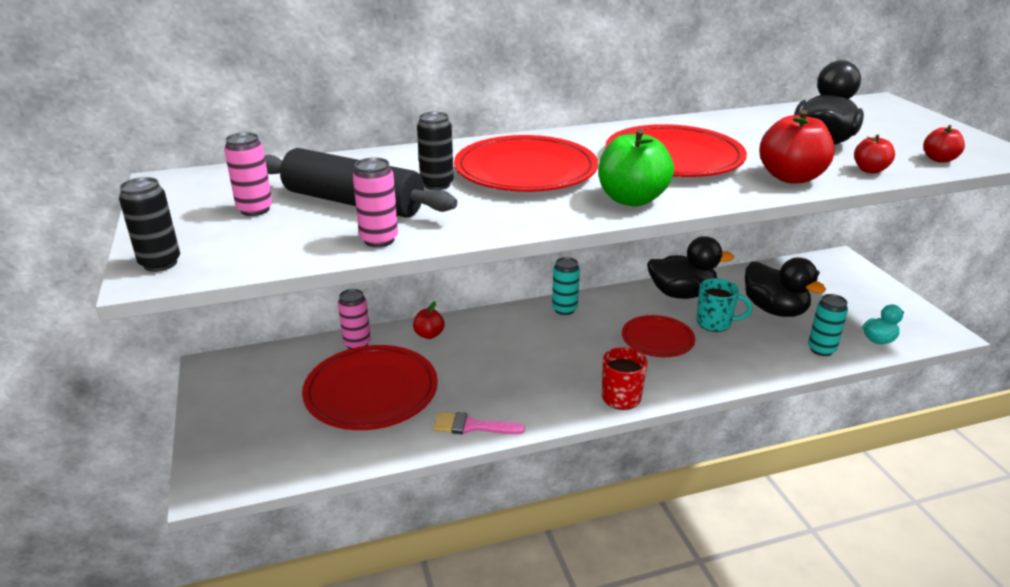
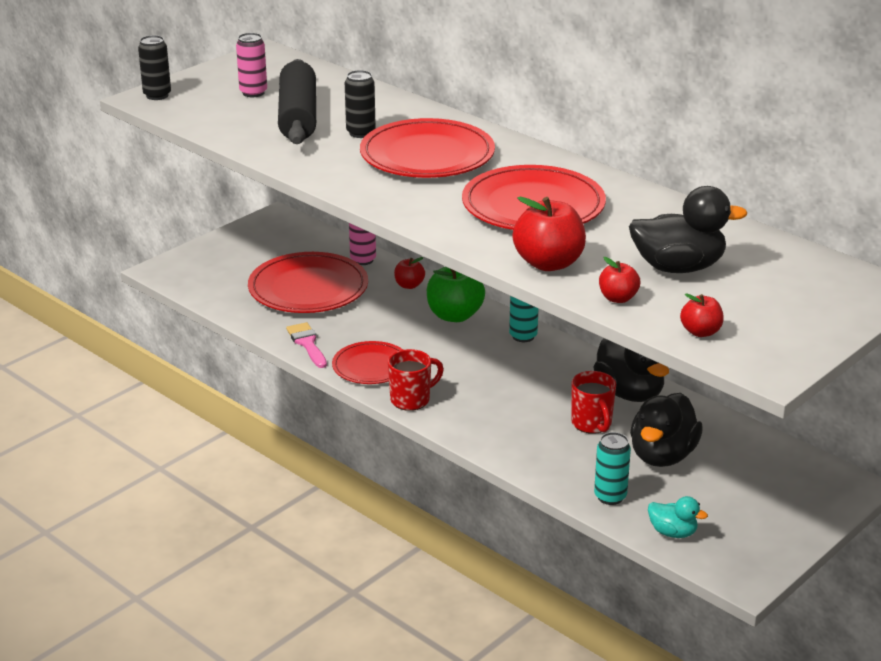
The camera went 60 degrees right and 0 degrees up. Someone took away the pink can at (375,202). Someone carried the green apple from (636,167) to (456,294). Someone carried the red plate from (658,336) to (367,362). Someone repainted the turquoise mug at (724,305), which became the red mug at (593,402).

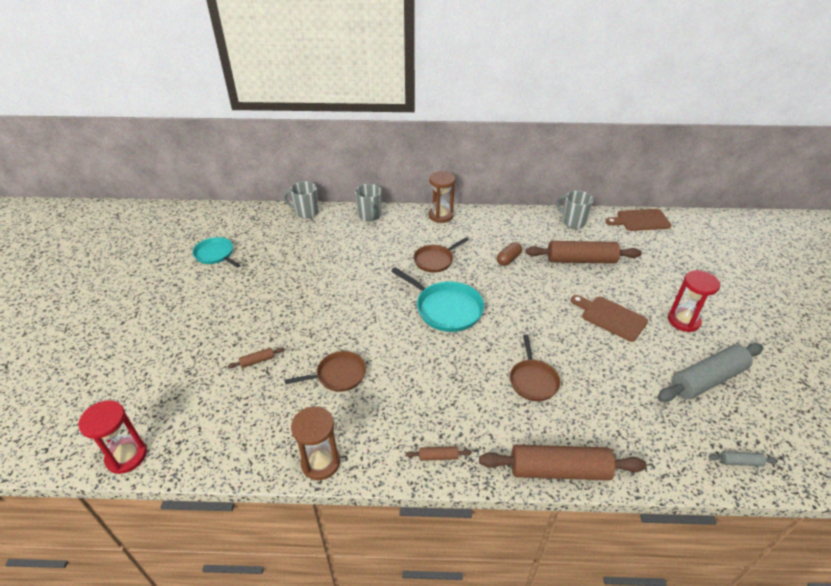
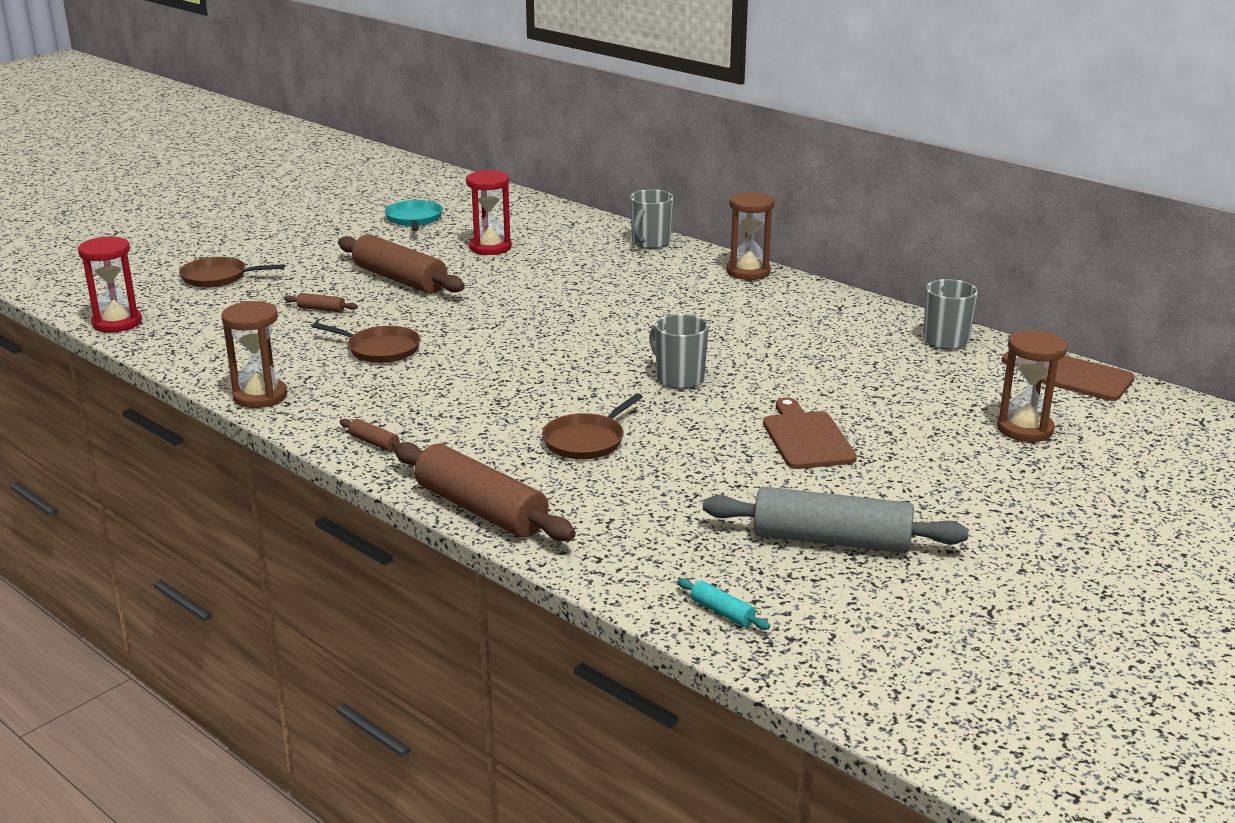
The camera went 40 degrees right and 15 degrees down. Someone carried the grey mug from (301,200) to (679,351). Someone took away the turquoise pan at (437,299). Someone carried the brown pan from (441,255) to (232,272). Someone took away the brown capsule at (509,254). Someone carried the brown rolling pin from (584,252) to (401,264). Someone carried the red hourglass from (694,301) to (489,212). Someone repainted the grey rolling pin at (743,458), which became the turquoise rolling pin at (723,604). Someone put down the brown hourglass at (1032,386).

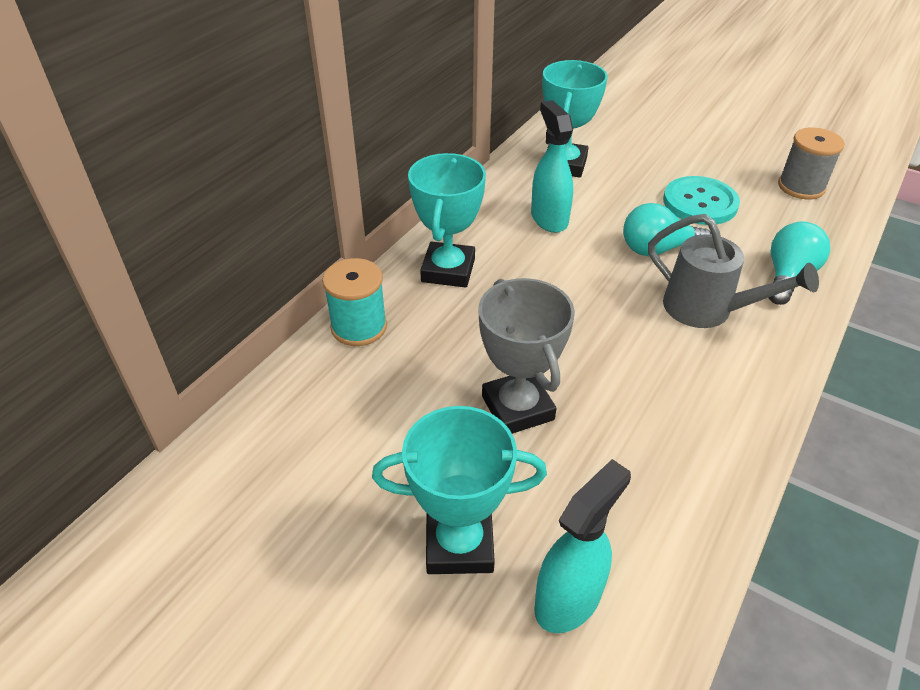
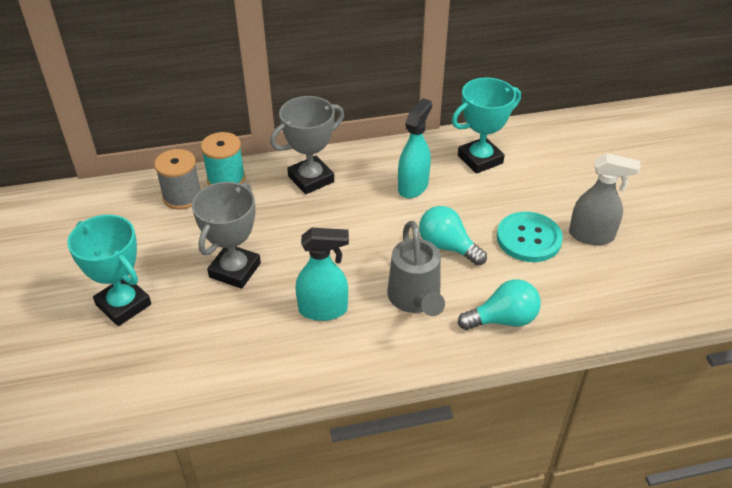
The camera went 45 degrees right and 0 degrees up. Someone repainted the turquoise trophy at (447,220), which became the grey trophy at (307,145). Someone carried the turquoise spray bottle from (582,546) to (322,274). Someone carried the grey spool from (811,163) to (177,179). Someone put down the grey spray bottle at (604,199).

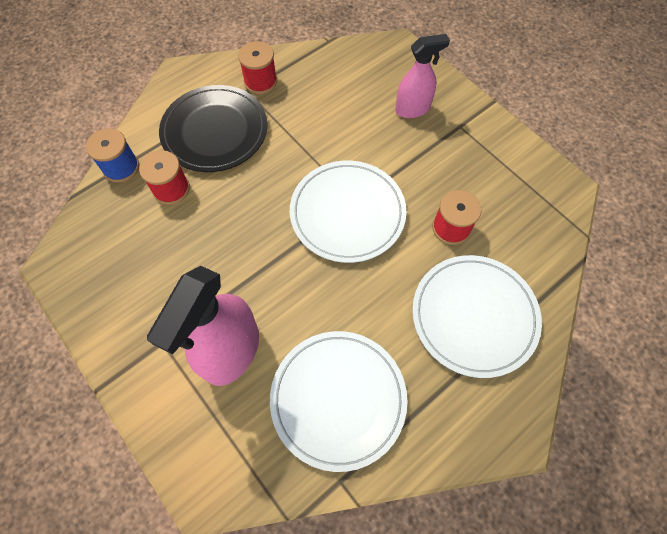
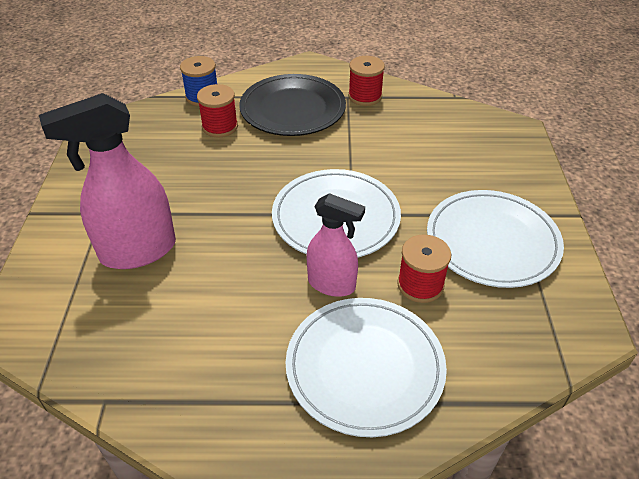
The camera went 40 degrees right and 20 degrees down. Someone carried the white plate from (338,401) to (495,239). Someone carried the pink spray bottle from (422,76) to (335,245).

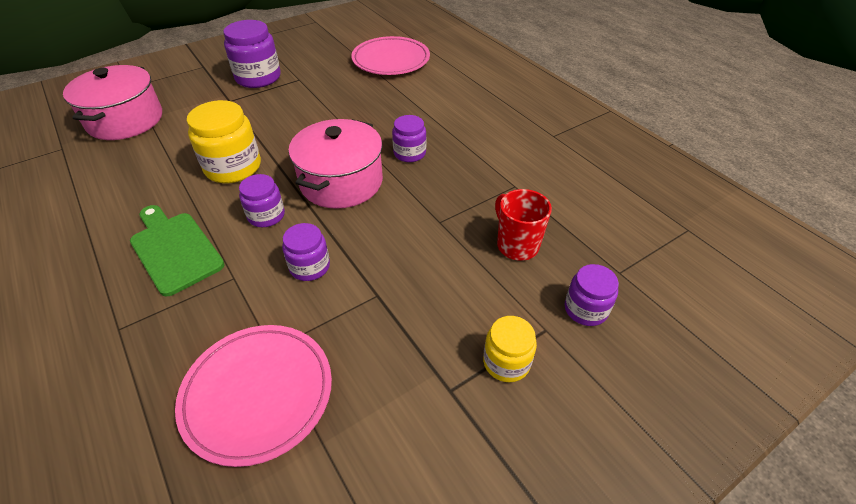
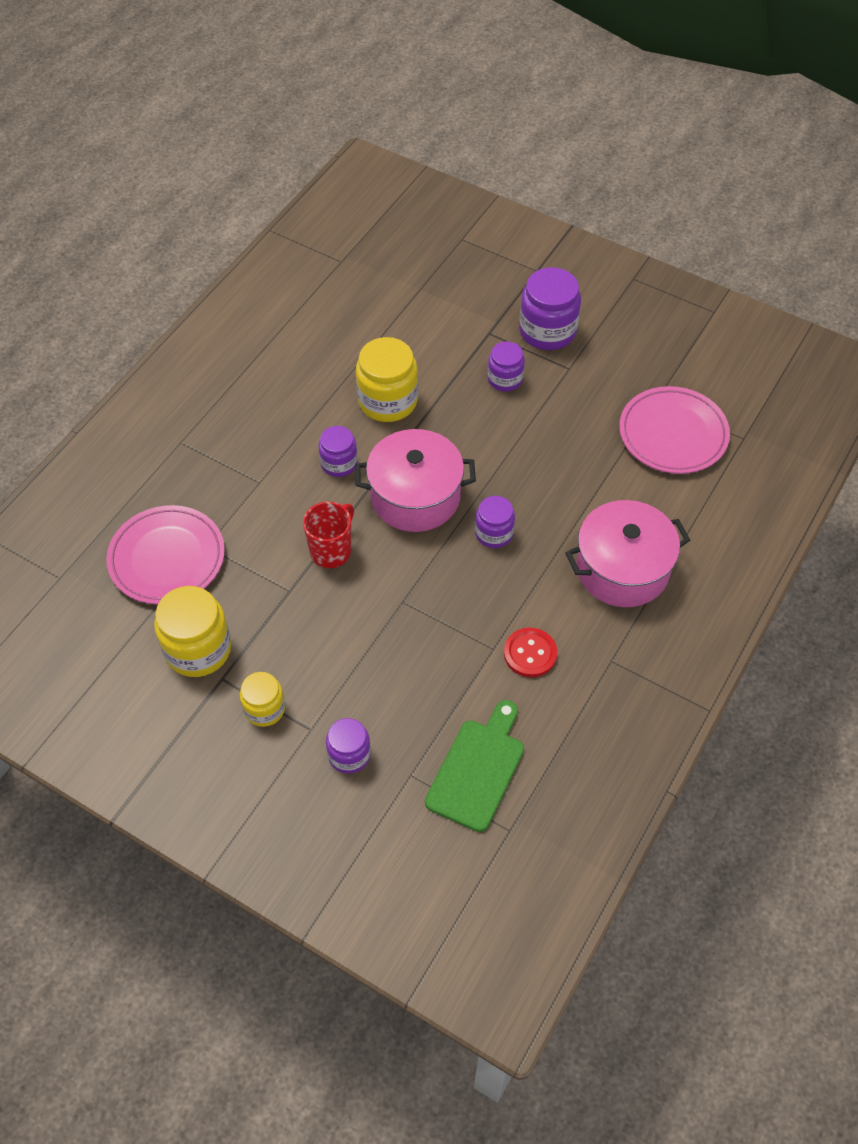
The camera went 65 degrees right and 10 degrees up. Someone carried the pink pot from (112,102) to (627,553). Someone carried the green cutting board from (177,250) to (474,766). Someone carried the purple jar from (306,252) to (506,366). Someone carried the red mug from (523,225) to (328,535). Someone put down the yellow jar at (192,631). Someone put down the red button at (530,652).

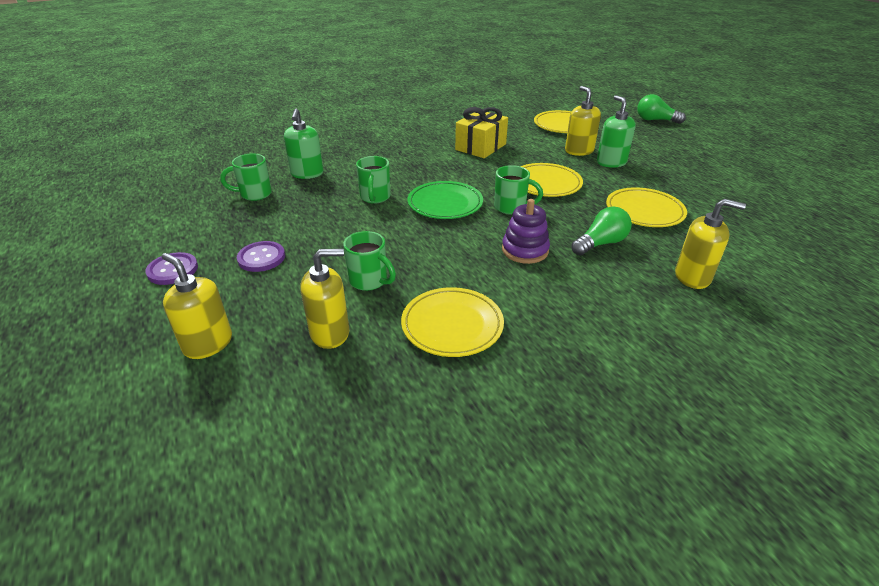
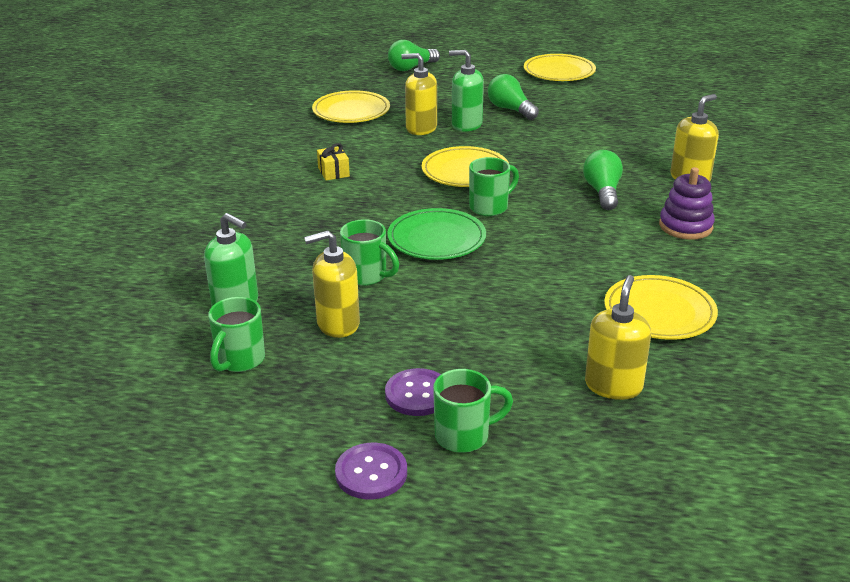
The camera went 55 degrees left and 5 degrees down. Someone carried the yellow soap dispenser from (197,306) to (332,284). Someone carried the green mug from (369,261) to (473,411). Someone scaled the yellow gift at (481,132) by 0.52. Someone carried the purple stacking toy from (526,231) to (687,203). Someone carried the yellow plate from (646,207) to (560,67). Someone put down the green light bulb at (513,97).

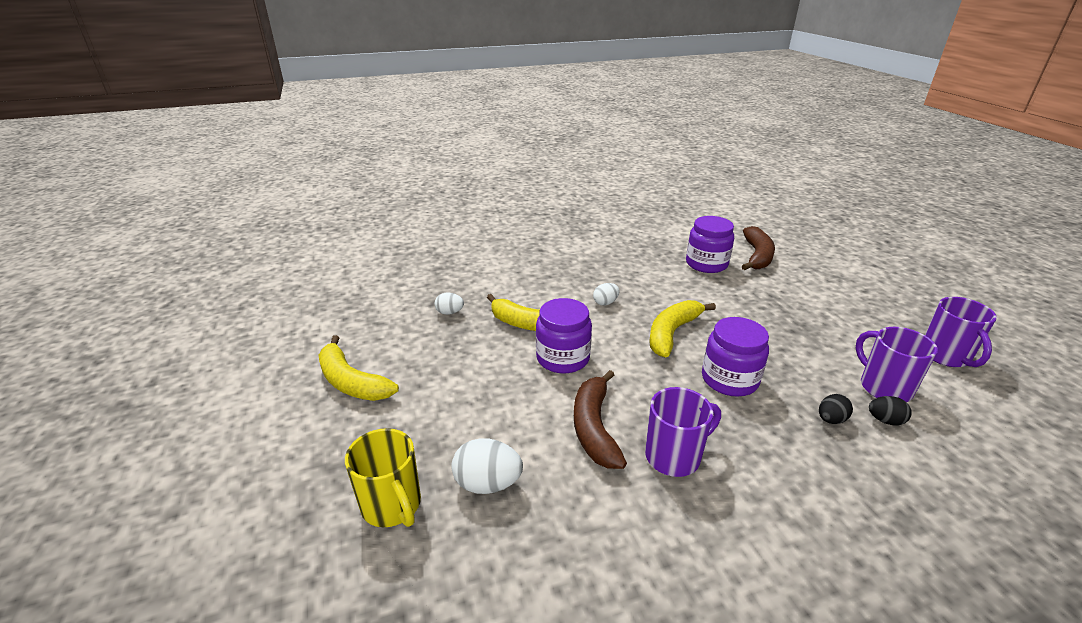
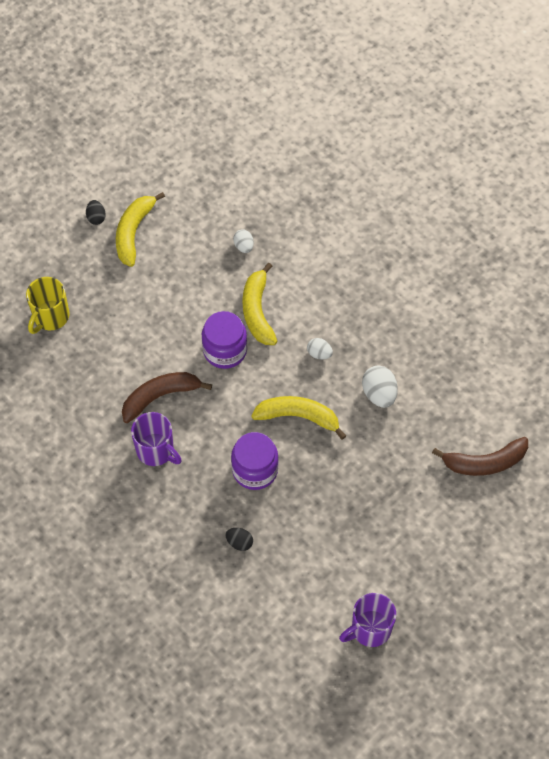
The camera went 65 degrees right and 30 degrees up. Someone carried the white egg from (487,466) to (380,386). Someone took away the purple jar at (710,244). Someone took away the purple mug at (897,364). Someone carried the black egg from (890,410) to (96,212).

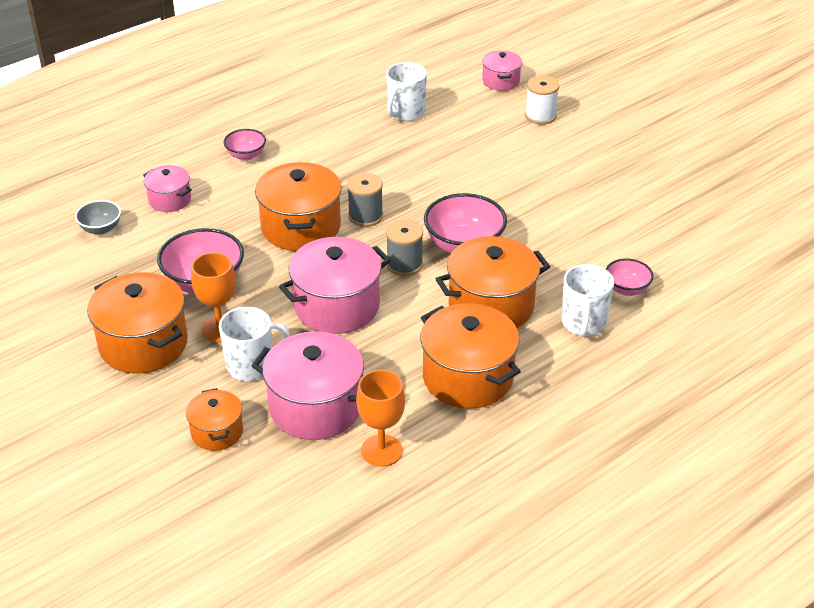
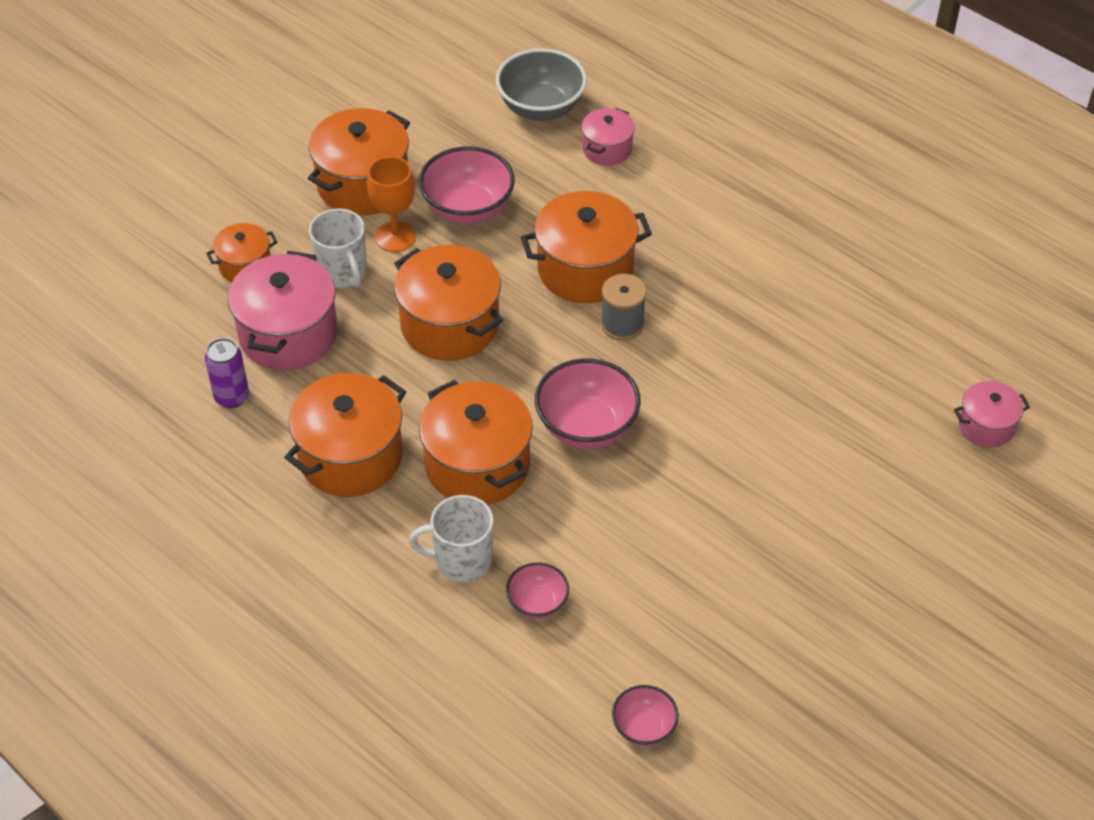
The camera went 80 degrees right and 10 degrees up. Someone scaled the grey bowl at (98,217) by 1.79. Someone carried the pink bowl from (245,145) to (645,715). Someone repainted the pink pot at (335,285), which became the orange pot at (448,303). Someone swapped the orange goblet at (380,418) for the purple can at (227,373). Someone took away the white mug at (406,91). Someone took away the grey spool at (404,247). Someone took away the white spool at (542,100).

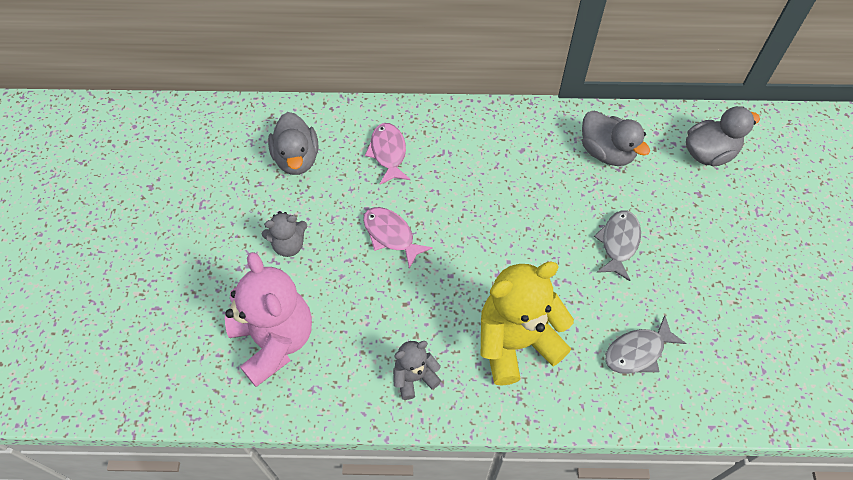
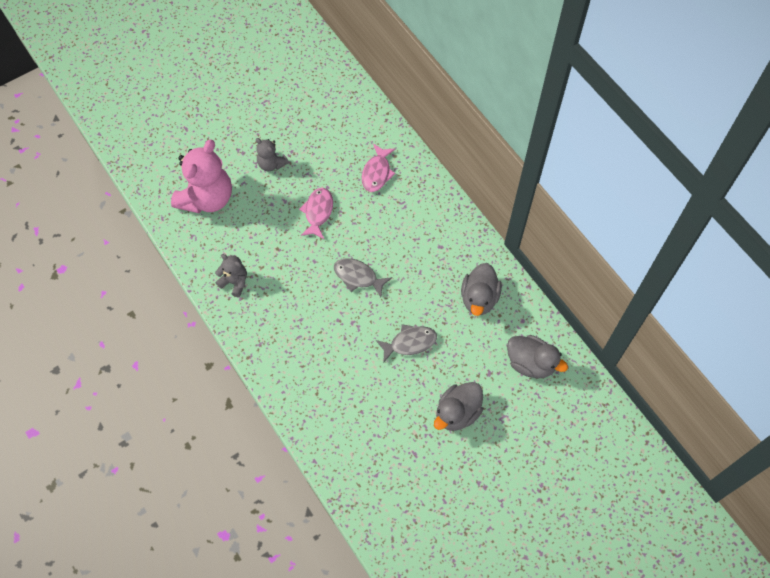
The camera went 55 degrees right and 5 degrees up. Someone carried the grey duck from (293,143) to (459,406). Someone rotated the pink fish at (388,153) by 150 degrees clockwise. Someone took away the yellow teddy bear at (527,323). Someone carried the grey fish from (645,344) to (363,277).

